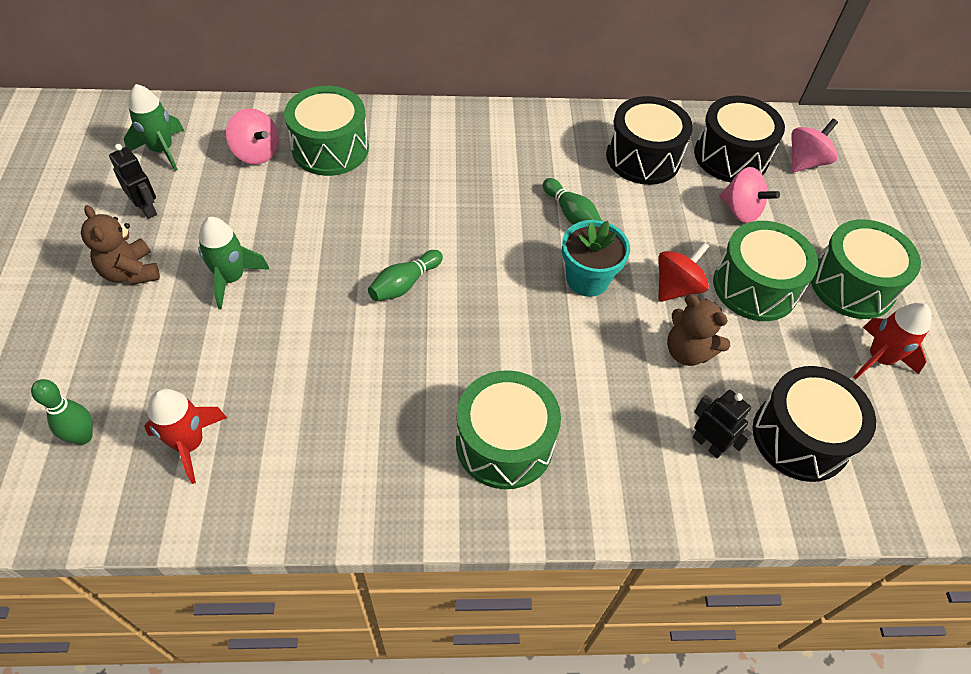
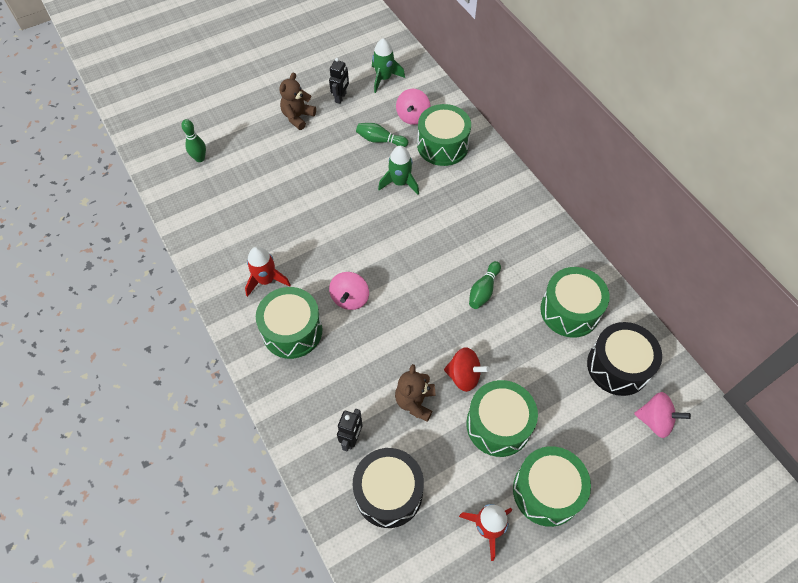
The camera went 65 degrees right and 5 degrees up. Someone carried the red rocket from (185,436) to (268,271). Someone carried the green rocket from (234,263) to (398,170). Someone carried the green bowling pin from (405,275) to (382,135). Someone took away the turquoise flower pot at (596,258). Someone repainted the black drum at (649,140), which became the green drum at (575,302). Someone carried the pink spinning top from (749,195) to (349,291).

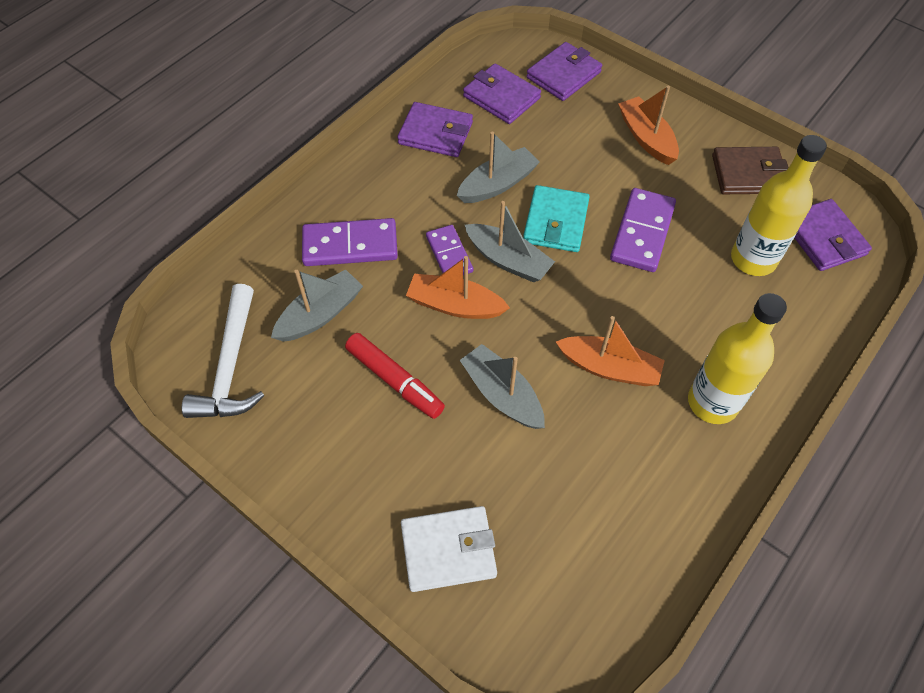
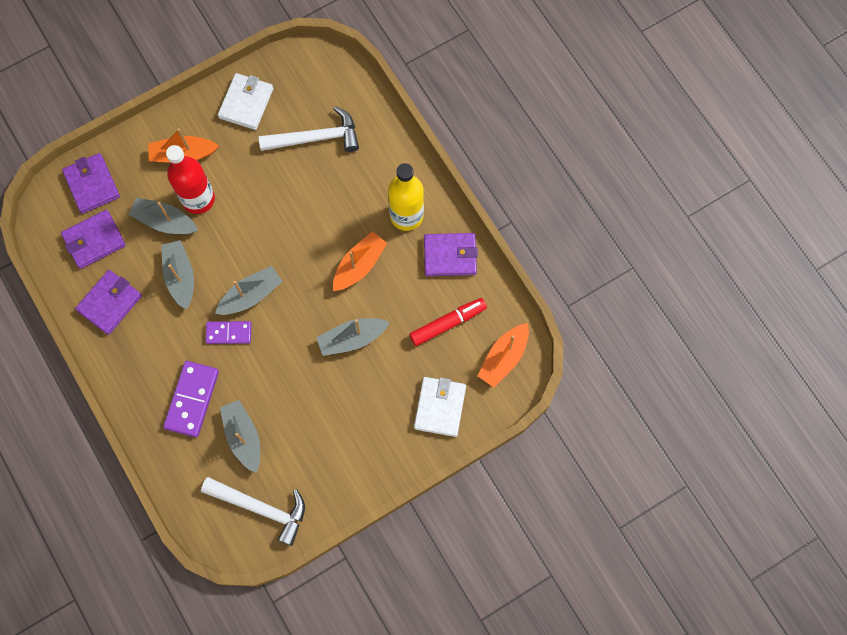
The camera went 70 degrees left and 15 degrees up. Someone carried the red marker from (395,376) to (448,322). Someone carried the orange boat from (458,287) to (503,355). Someone took away the turquoise wallet at (556,218). Someone took away the purple domino at (643,230). Someone repainted the brown wallet at (750,170), which became the white wallet at (245,101). Someone swapped the yellow bottle at (779,205) for the white hammer at (309,129). Someone carried the purple wallet from (833,235) to (451,254). Someone put down the grey boat at (163,216). Someone put down the red bottle at (190,179).

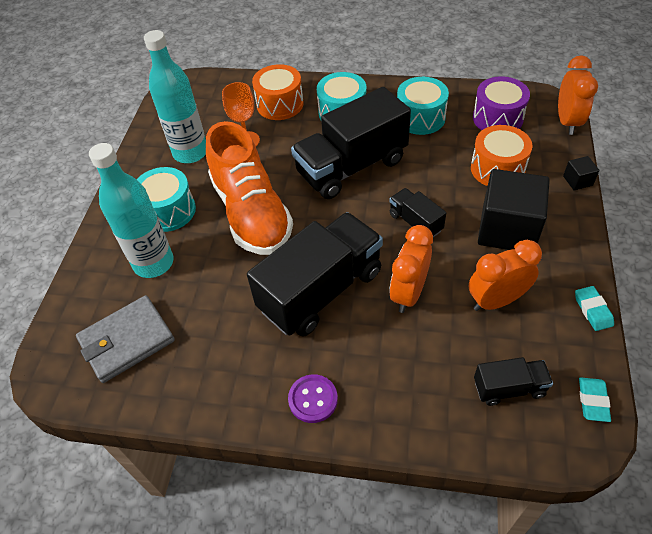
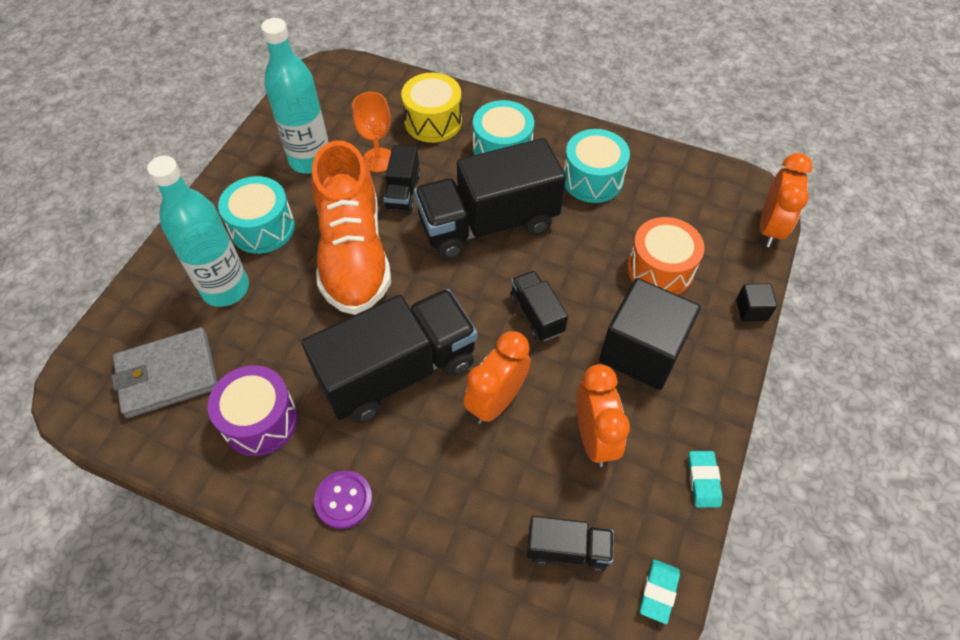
The camera went 10 degrees right and 5 degrees up. Someone repainted the orange drum at (278,92), which became the yellow drum at (431,107). Someone rotated the orange clock at (505,275) by 90 degrees clockwise. Someone carried the purple drum from (501,103) to (253,410). Someone put down the black truck at (401,178).

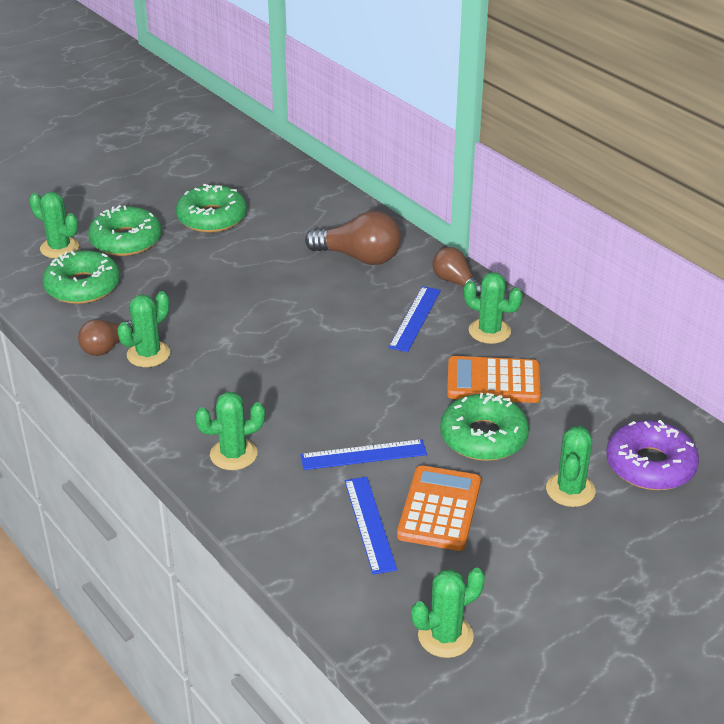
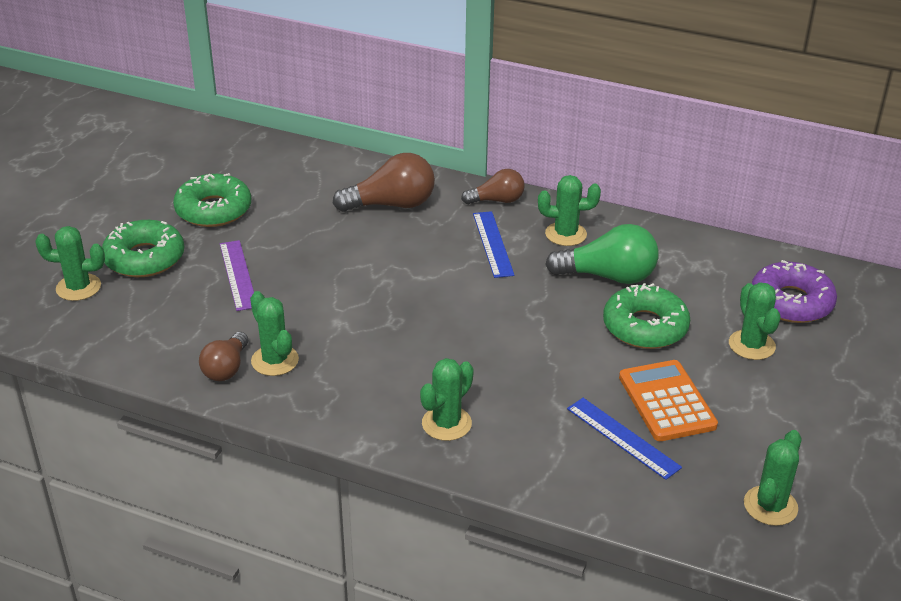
The camera went 30 degrees left and 0 degrees up. Someone took away the green donut at (81,277). Someone rotated the green cactus at (143,329) by 45 degrees counterclockwise. Someone took away the blue ruler at (363,454). Someone rotated the brown light bulb at (456,271) by 150 degrees clockwise. Someone swapped the orange calculator at (494,379) for the green light bulb at (601,254). Someone put down the purple ruler at (237,275).

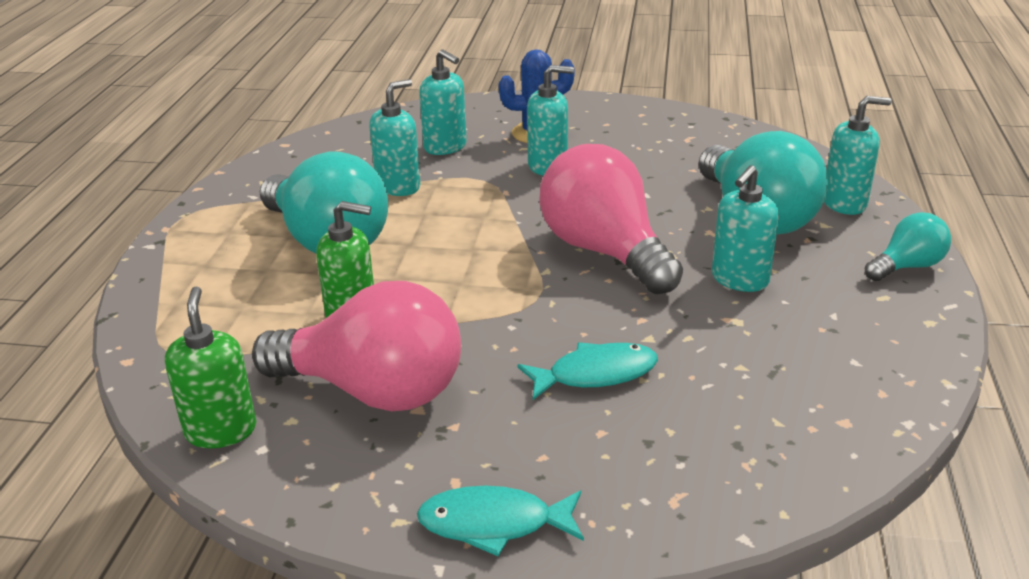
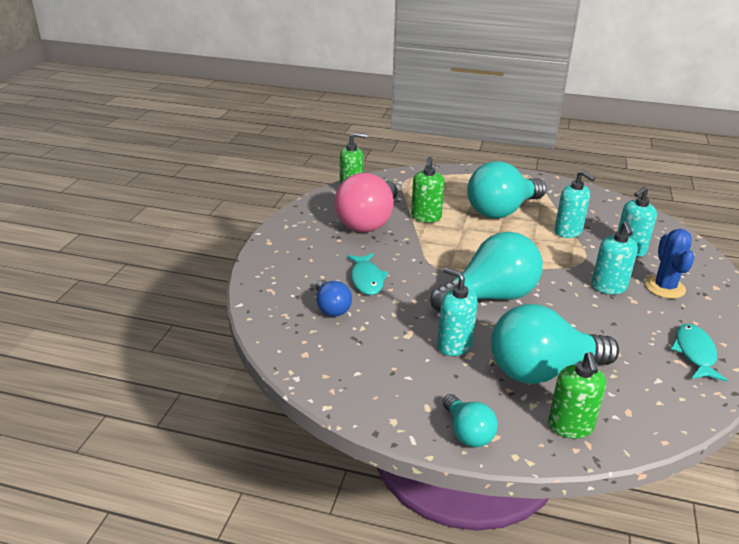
The camera went 95 degrees right and 0 degrees up. Someone carried the turquoise fish from (500,521) to (699,353). Someone repainted the pink light bulb at (611,219), which became the turquoise light bulb at (486,272). Someone repainted the turquoise soap dispenser at (858,155), which became the green soap dispenser at (577,395). Someone put down the blue light bulb at (334,298).

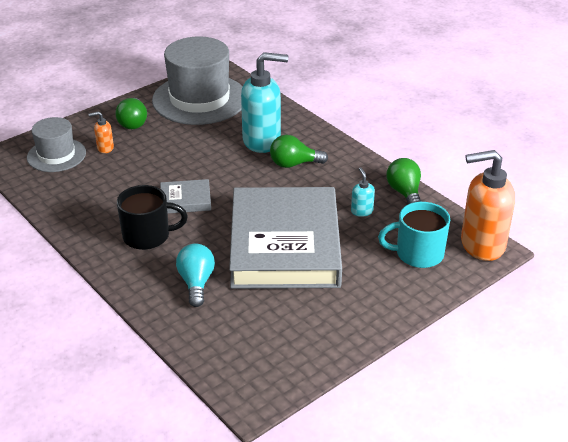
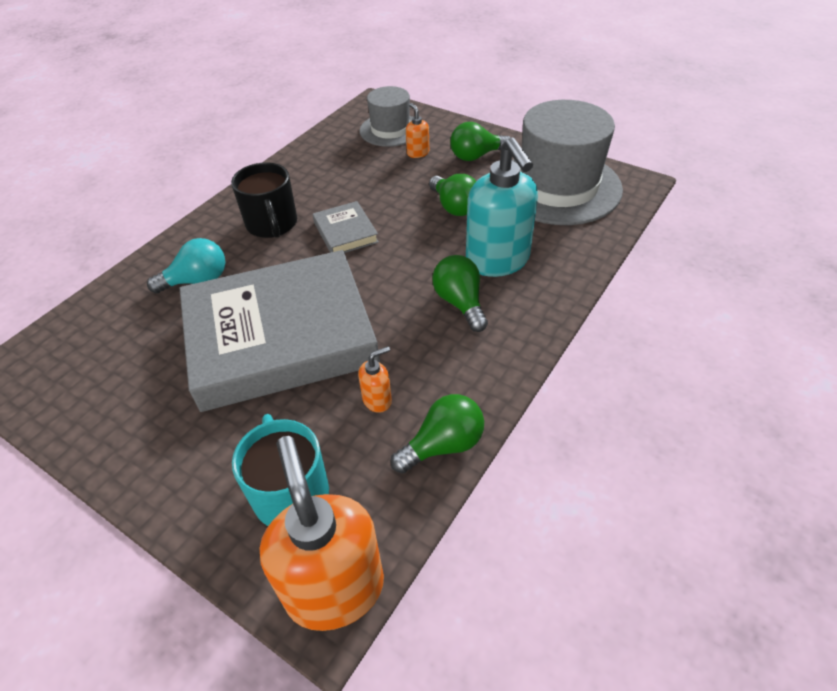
The camera went 75 degrees right and 10 degrees up. Someone repainted the turquoise soap dispenser at (363,192), which became the orange soap dispenser at (375,379). Someone put down the green light bulb at (452,195).

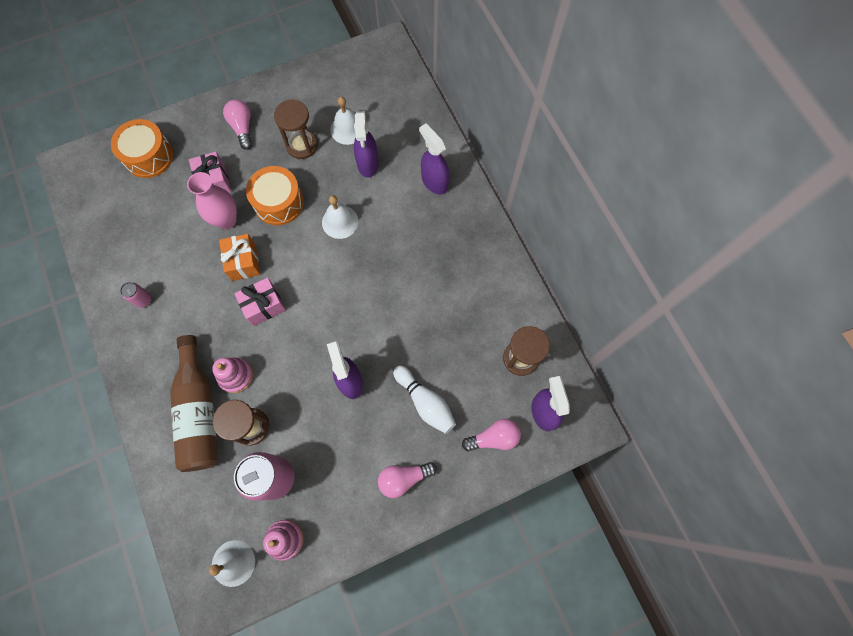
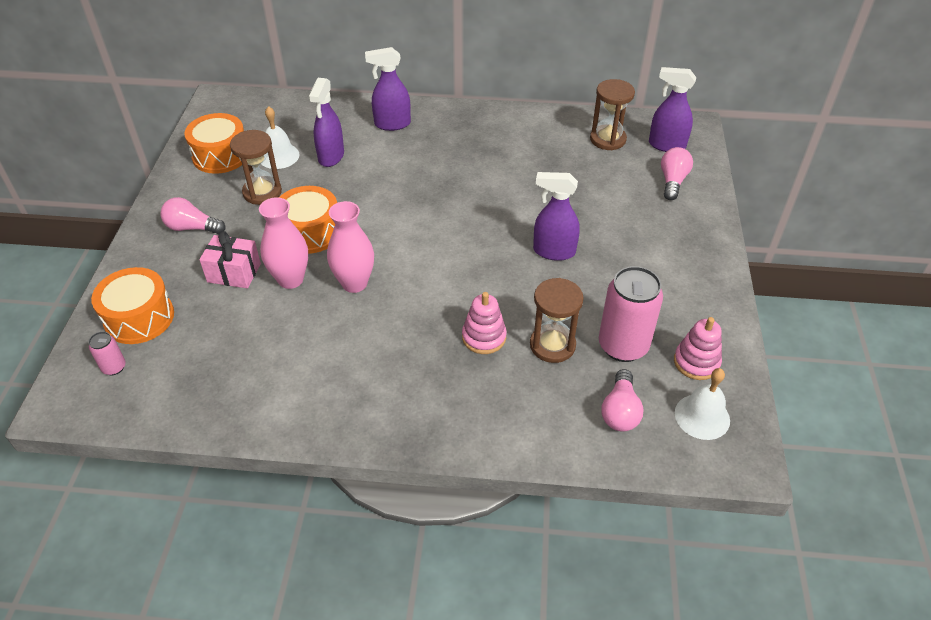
The camera went 60 degrees left and 25 degrees down. Someone carried the pink can from (135,295) to (107,353). Someone took away the brown bottle at (194,403). Someone swapped the orange gift at (239,257) for the pink vase at (350,247). Someone took away the pink gift at (260,302). Someone took away the white bell at (340,217). Someone rotated the purple spray bottle at (366,144) by 75 degrees clockwise. Someone carried the pink light bulb from (407,480) to (622,400). Someone took away the white bowling pin at (424,400). Someone put down the orange drum at (214,143).

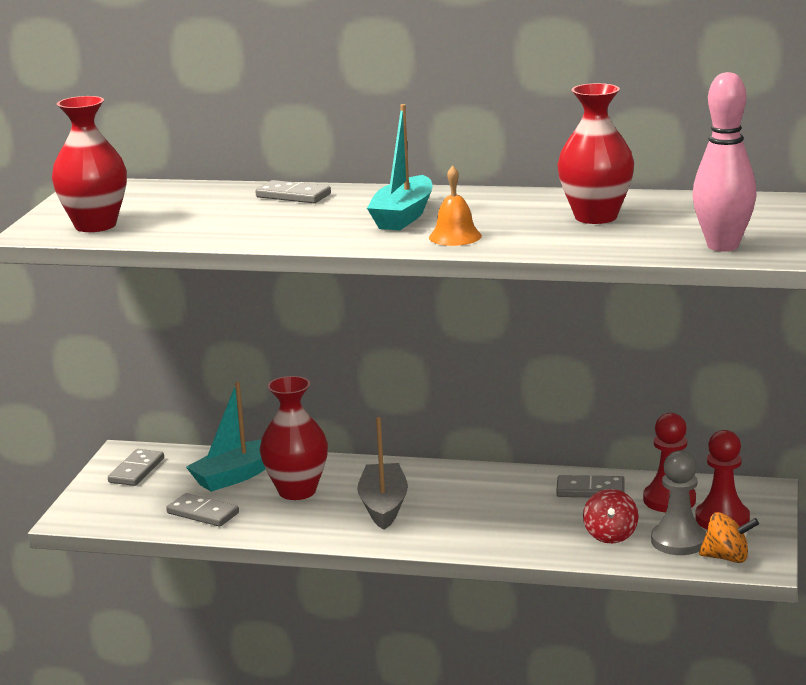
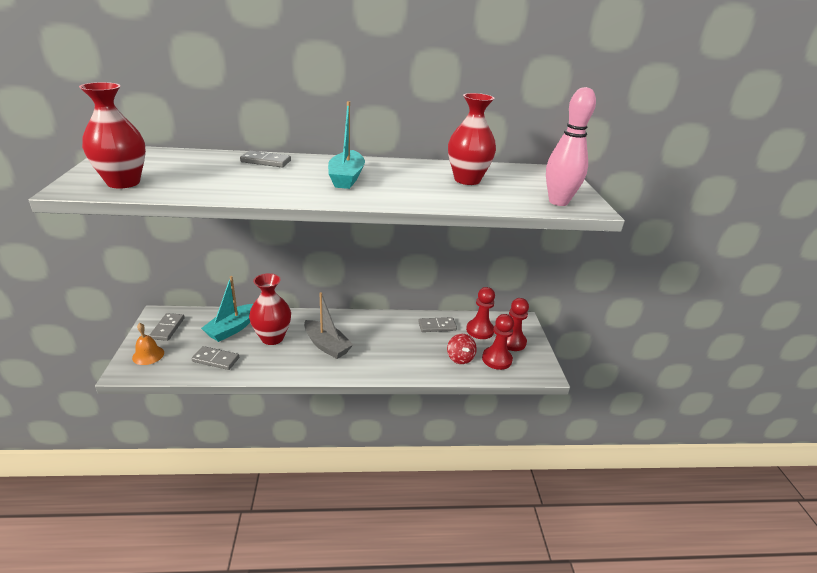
The camera went 20 degrees left and 10 degrees up. Someone rotated the grey boat at (382,473) by 150 degrees clockwise. Someone carried the orange bell from (455,205) to (148,344). Someone repainted the grey pawn at (678,502), which became the red pawn at (498,342). Someone took away the orange spinning top at (729,537).

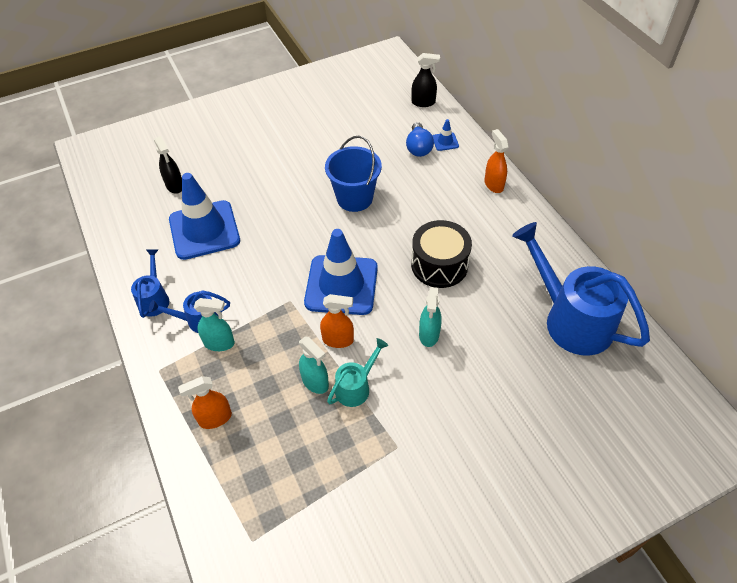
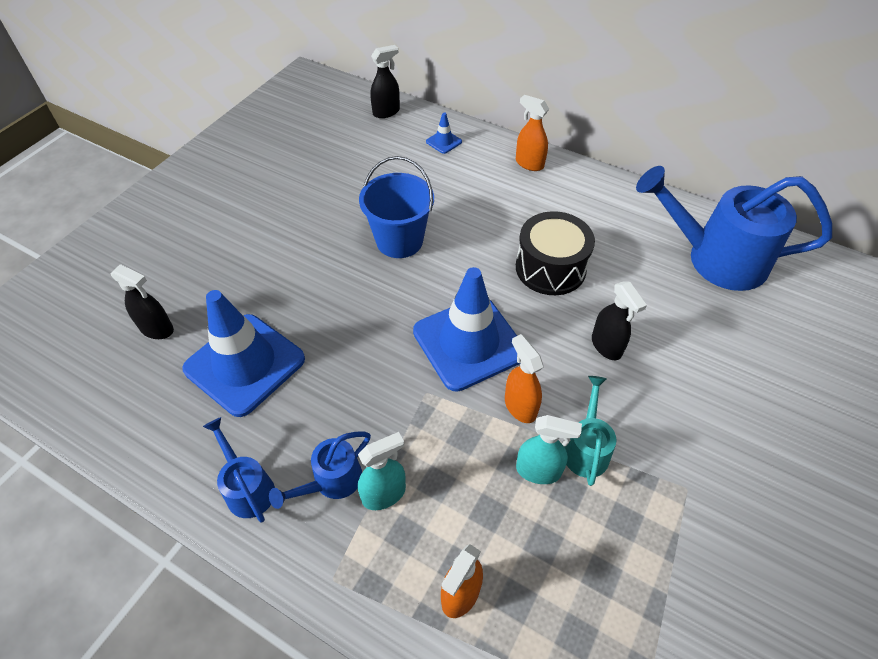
The camera went 35 degrees left and 0 degrees up. Someone rotated the orange spray bottle at (337,321) by 90 degrees counterclockwise. Someone took away the blue light bulb at (420,139). Someone repainted the turquoise spray bottle at (430,317), which became the black spray bottle at (619,320).

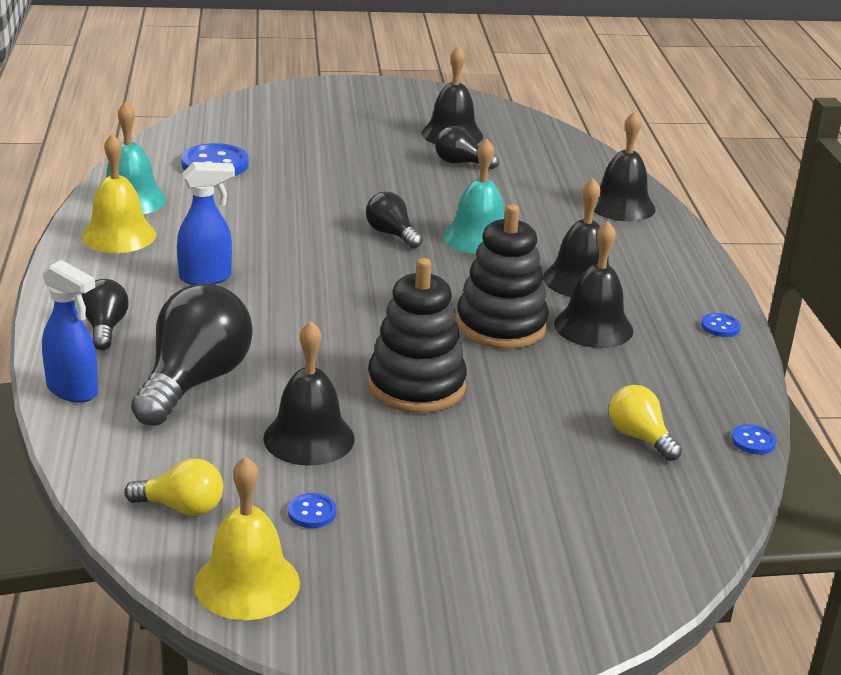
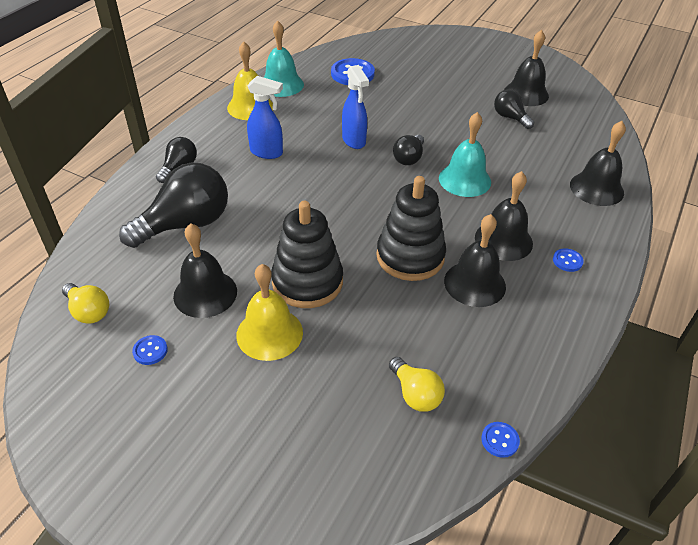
The camera went 35 degrees right and 15 degrees up. Someone carried the blue spray bottle from (70,331) to (355,107). Someone carried the yellow bell from (247,538) to (269,312). Someone rotated the black light bulb at (394,220) by 150 degrees counterclockwise. Someone rotated the yellow light bulb at (645,423) by 150 degrees clockwise. Someone carried the blue button from (721,325) to (568,260).

